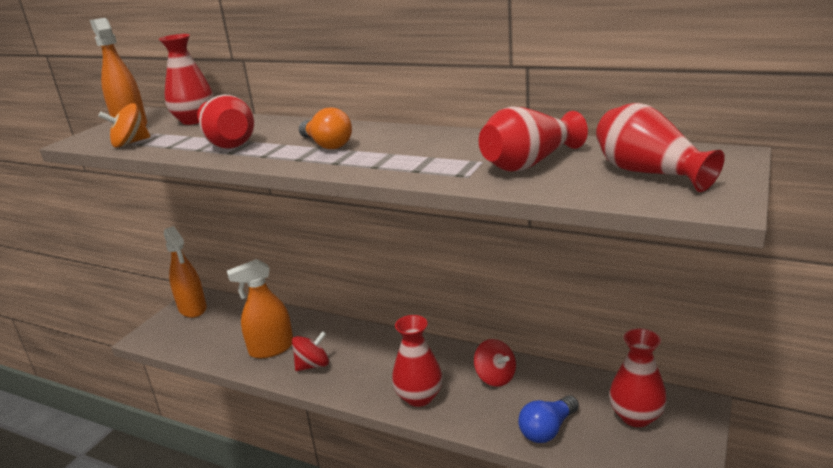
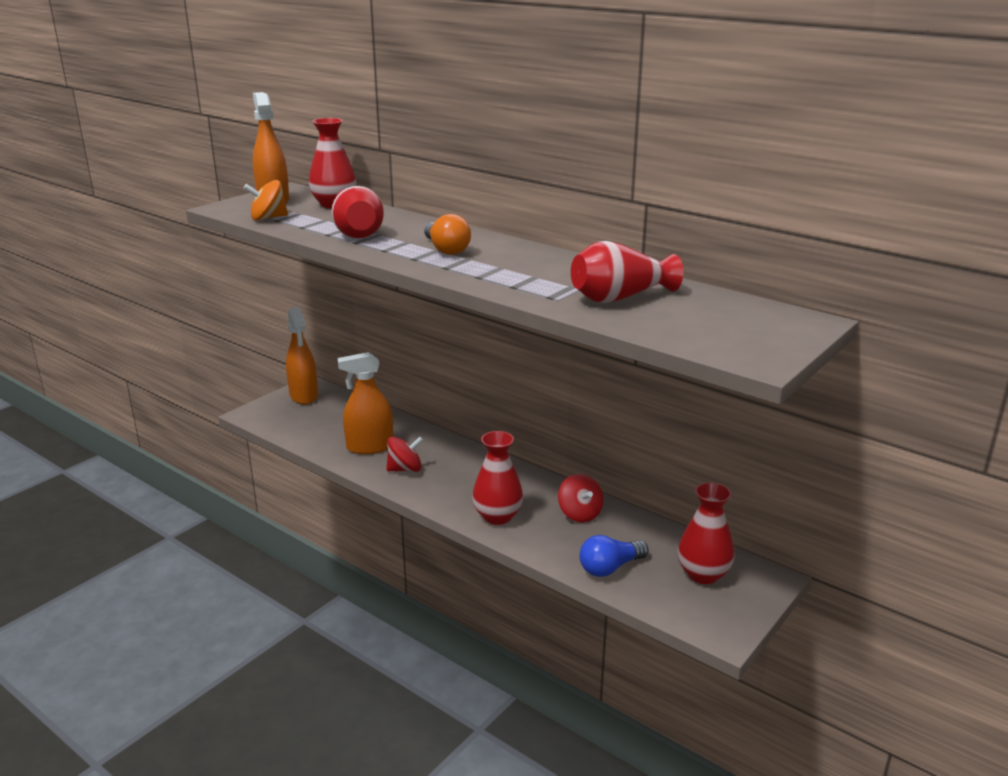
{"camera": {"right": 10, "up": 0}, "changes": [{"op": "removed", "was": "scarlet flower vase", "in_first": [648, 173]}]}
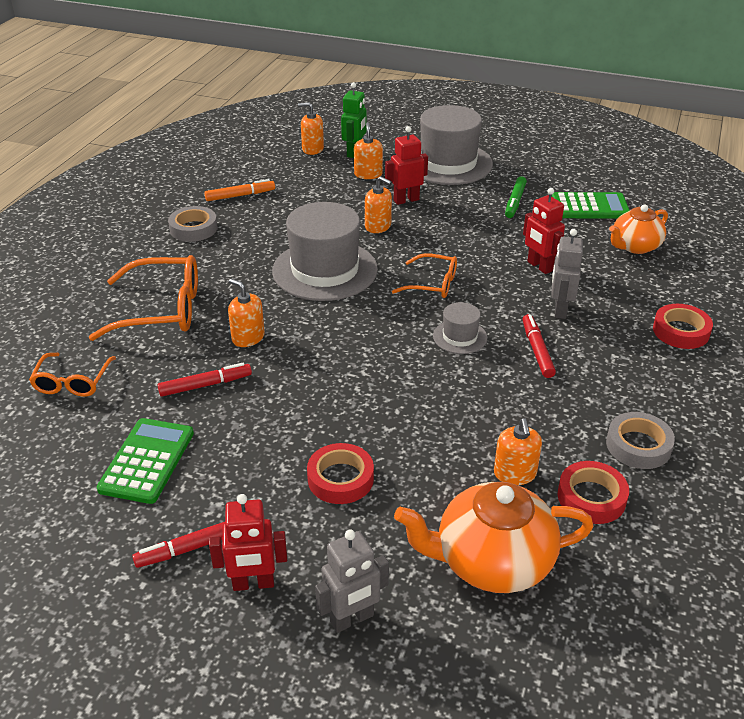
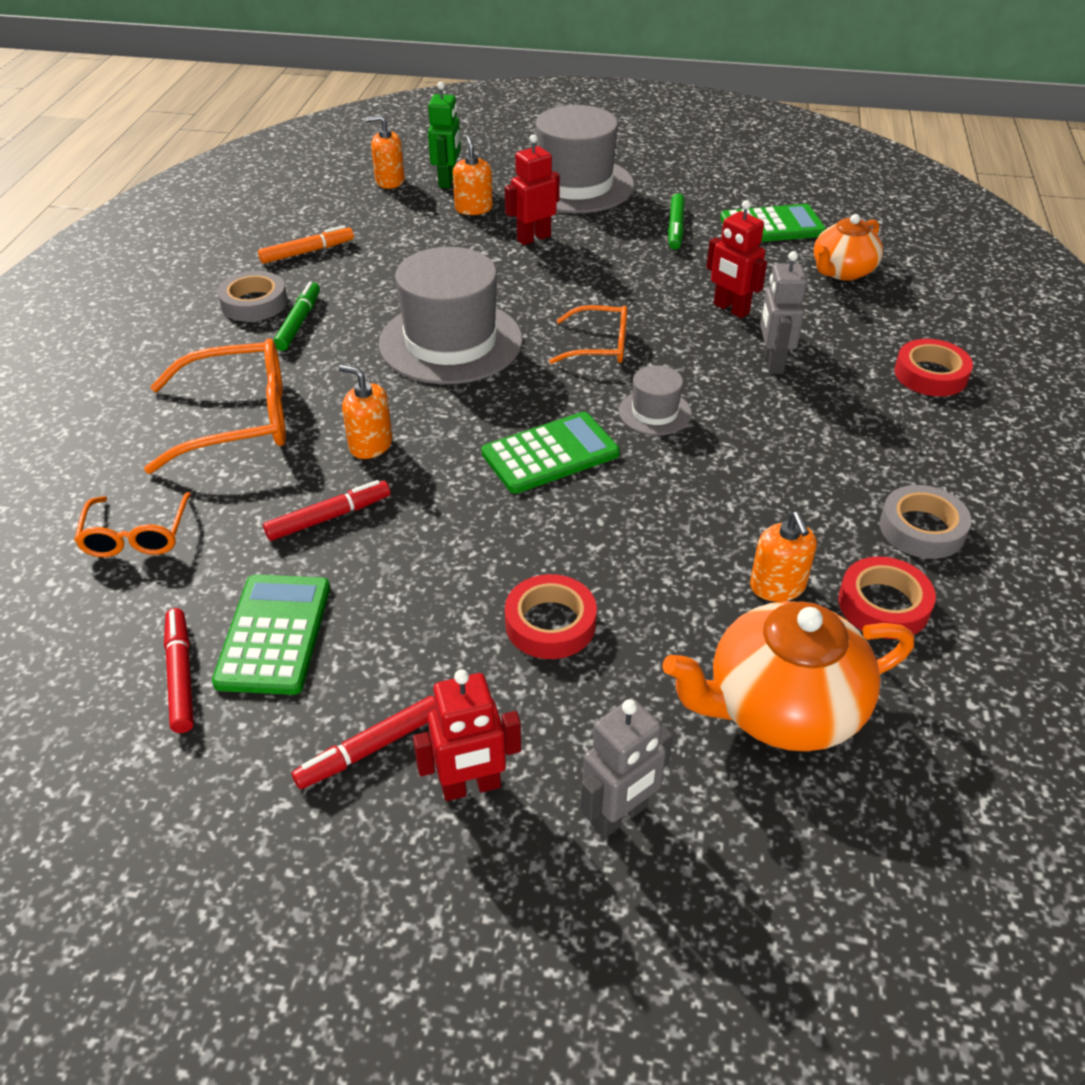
{"camera": {"right": -10, "up": 5}, "changes": [{"op": "removed", "was": "orange-coloured pump bottle", "in_first": [378, 226]}, {"op": "moved", "was": "scarlet marker", "in_first": [537, 350], "in_second": [181, 675]}, {"op": "added", "now": "green marker", "in_second": [299, 322]}, {"op": "added", "now": "green pocket calculator", "in_second": [550, 454]}]}
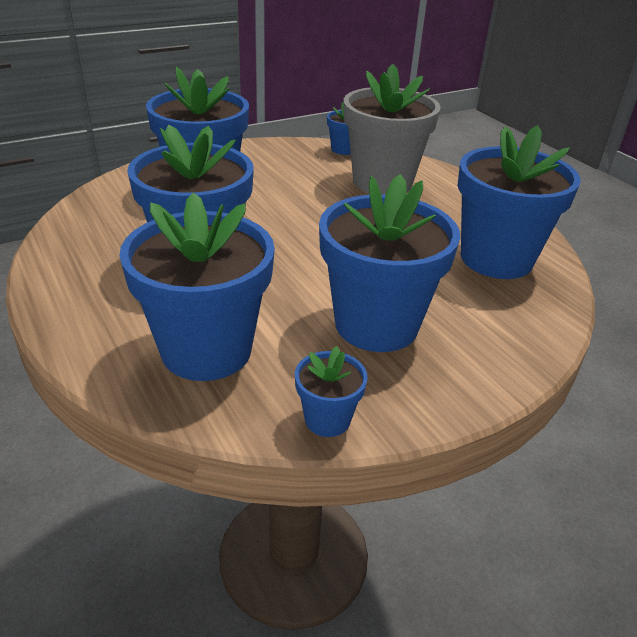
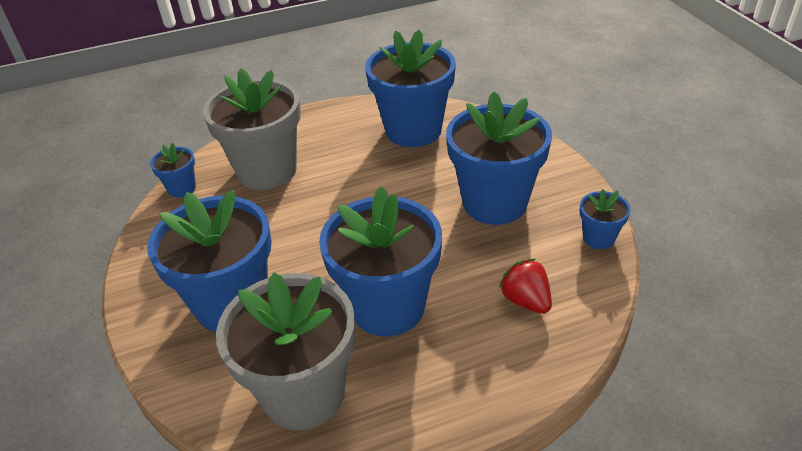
{"camera": {"right": -75, "up": 5}, "changes": [{"op": "replaced", "was": "blue flower pot", "now": "scarlet toy strawberry", "in_first": [206, 350], "in_second": [526, 300]}, {"op": "added", "now": "ash-grey flower pot", "in_second": [304, 393]}]}
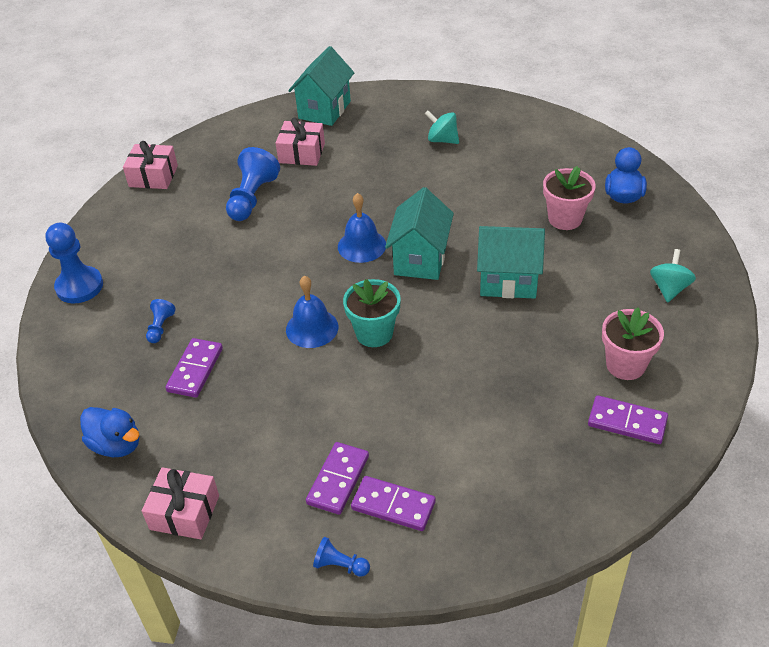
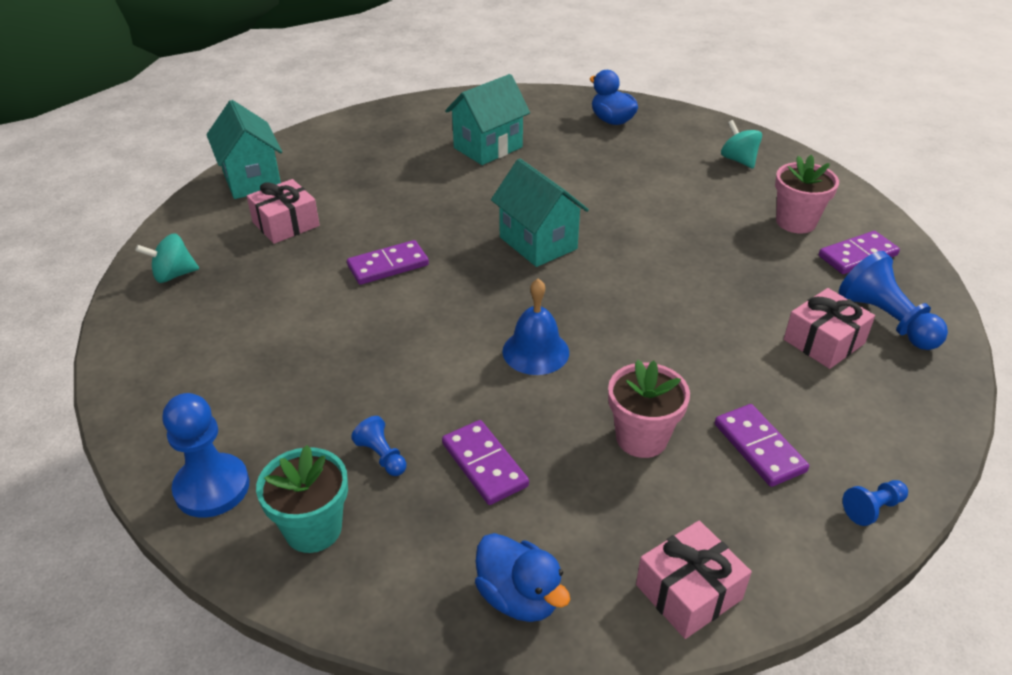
{"camera": {"right": -50, "up": -5}, "changes": [{"op": "moved", "was": "aqua toy top", "in_first": [442, 140], "in_second": [173, 275]}, {"op": "moved", "was": "rosy wrapped gift", "in_first": [153, 176], "in_second": [824, 341]}, {"op": "moved", "was": "blue chess pawn", "in_first": [252, 198], "in_second": [886, 320]}, {"op": "moved", "was": "rosy flower pot", "in_first": [565, 219], "in_second": [641, 438]}, {"op": "removed", "was": "blue bell", "in_first": [361, 245]}, {"op": "moved", "was": "aqua house", "in_first": [508, 281], "in_second": [488, 147]}, {"op": "moved", "was": "aqua flower pot", "in_first": [374, 333], "in_second": [313, 529]}, {"op": "turned", "was": "blue rubber duck", "in_first": [116, 445], "in_second": [519, 597], "clockwise": 60}, {"op": "moved", "was": "royal purple domino", "in_first": [393, 505], "in_second": [388, 265]}]}
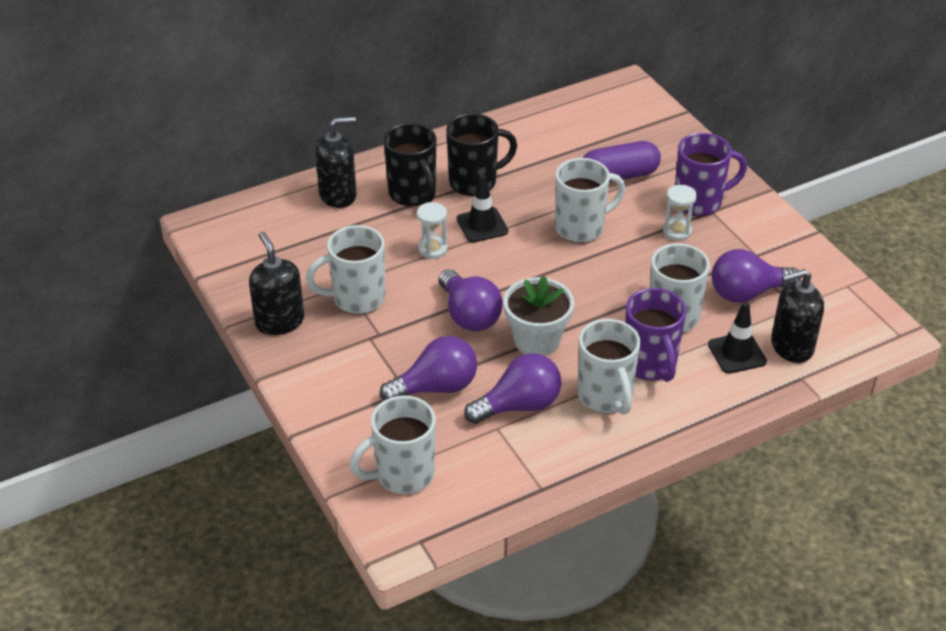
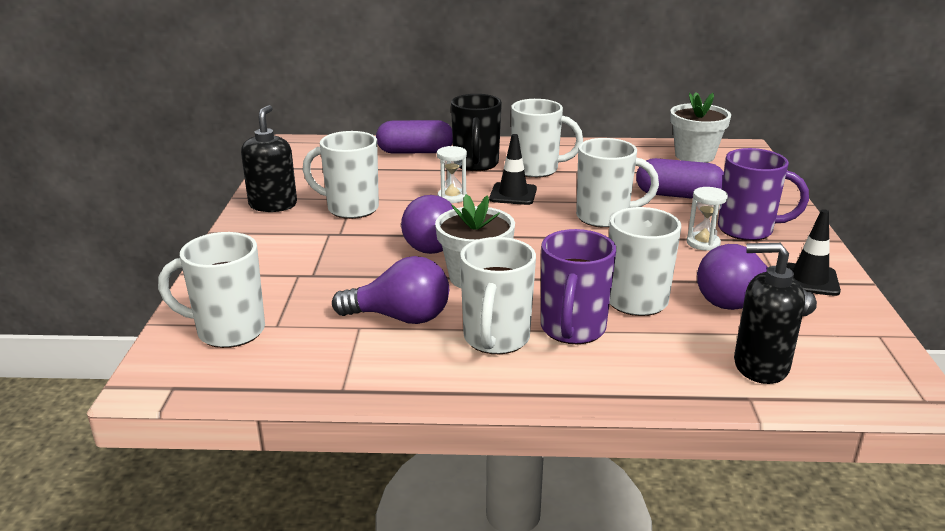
{"camera": {"right": 30, "up": -15}, "changes": [{"op": "recoloured", "was": "ebony tea mug", "now": "white tea mug", "in_first": [474, 182], "in_second": [537, 170]}, {"op": "replaced", "was": "ebony pump bottle", "now": "royal purple pill", "in_first": [338, 195], "in_second": [415, 152]}, {"op": "moved", "was": "ebony traffic cone", "in_first": [737, 353], "in_second": [809, 280]}, {"op": "removed", "was": "royal purple bulb", "in_first": [436, 387]}, {"op": "added", "now": "white flower pot", "in_second": [694, 156]}]}
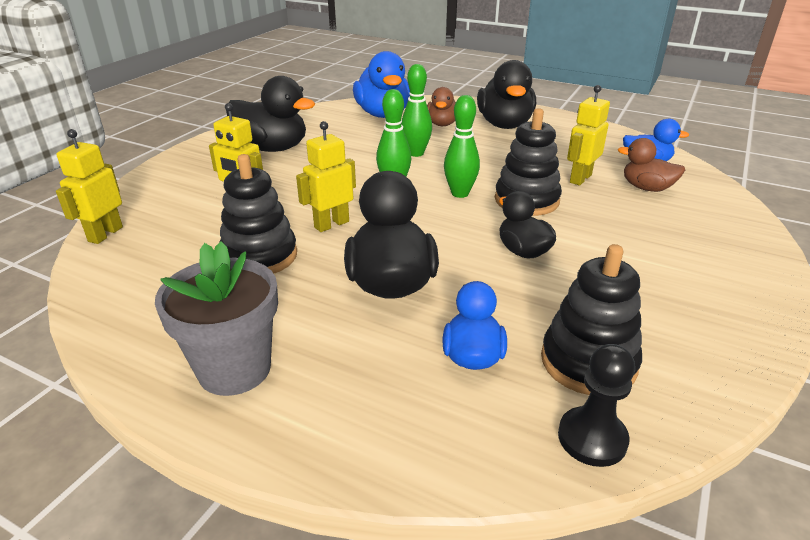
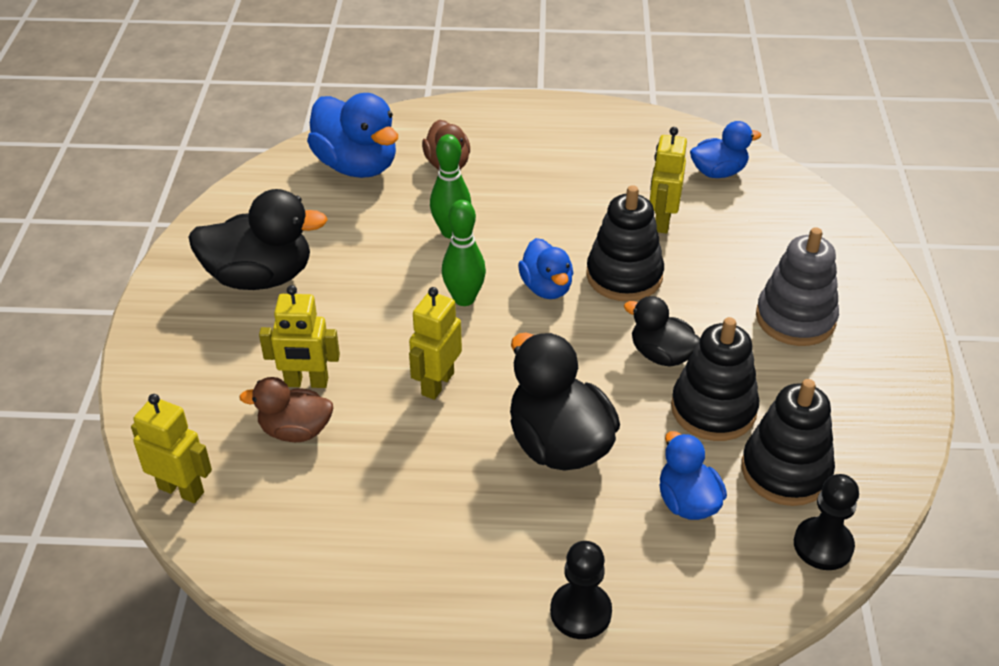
{"camera": {"right": -25, "up": 10}, "changes": [{"op": "removed", "was": "ebony rubber duck", "in_first": [504, 125]}, {"op": "replaced", "was": "green bowling pin", "now": "blue rubber duck", "in_first": [460, 193], "in_second": [546, 287]}, {"op": "turned", "was": "yellow robot figure", "in_first": [105, 234], "in_second": [181, 490], "clockwise": 120}, {"op": "moved", "was": "brown rubber duck", "in_first": [646, 188], "in_second": [295, 431]}, {"op": "moved", "was": "ebony ring stacker", "in_first": [259, 256], "in_second": [713, 409]}, {"op": "removed", "was": "ash-grey flower pot", "in_first": [234, 369]}, {"op": "added", "now": "ash-grey ring stacker", "in_second": [795, 318]}, {"op": "added", "now": "ebony chess pawn", "in_second": [580, 612]}]}
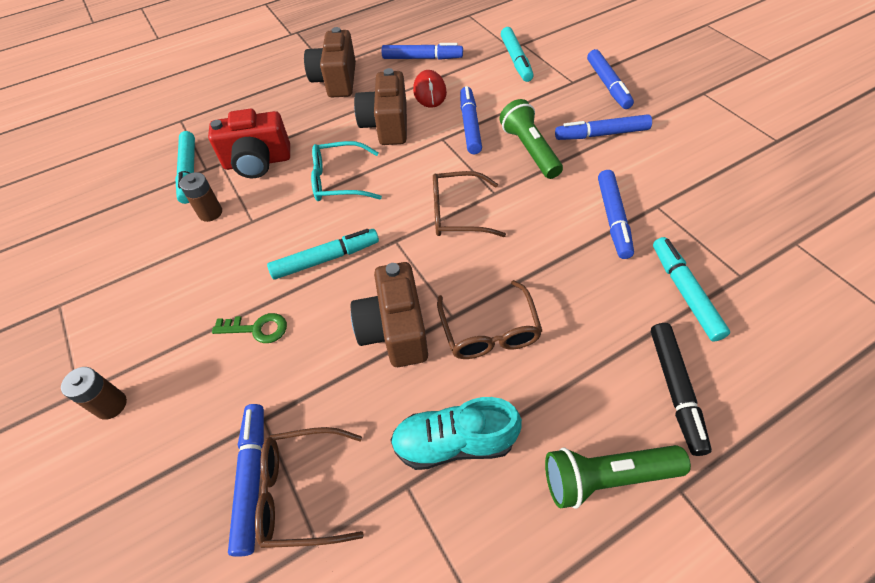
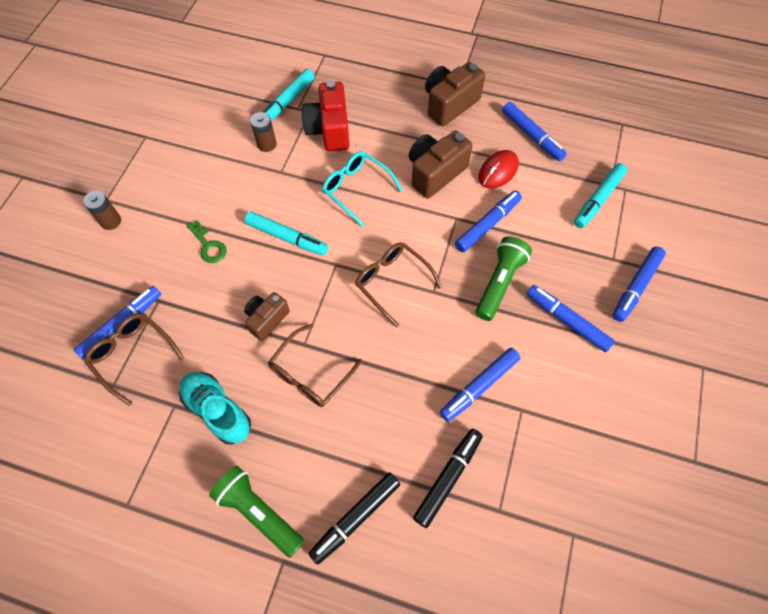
{"camera": {"right": 45, "up": 10}, "changes": [{"op": "turned", "was": "scarlet photo camera", "in_first": [257, 162], "in_second": [329, 130], "clockwise": 45}, {"op": "recoloured", "was": "aqua marker", "now": "ebony marker", "in_first": [684, 292], "in_second": [448, 478]}, {"op": "resized", "was": "brown photo camera", "in_first": [394, 330], "in_second": [267, 319], "ratio": 0.63}]}
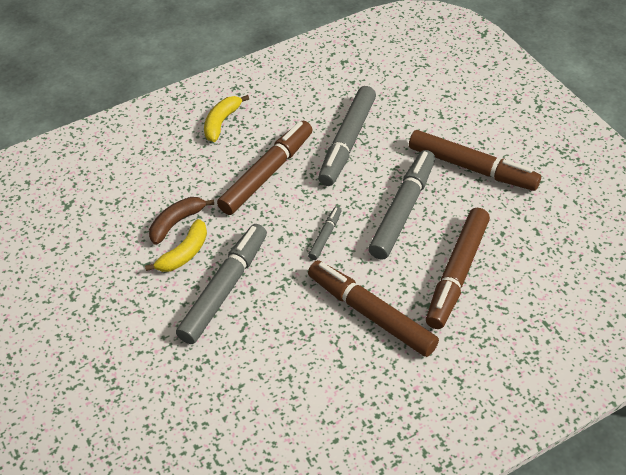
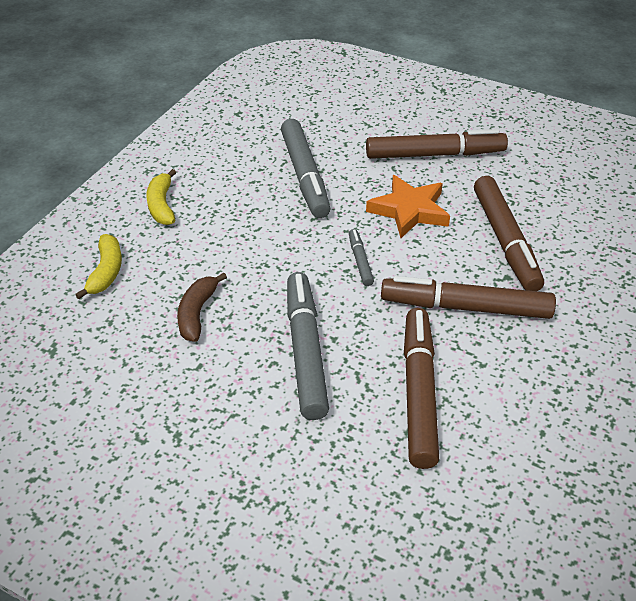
{"camera": {"right": -35, "up": -5}, "changes": [{"op": "moved", "was": "brown marker", "in_first": [267, 173], "in_second": [419, 392]}, {"op": "replaced", "was": "ash-grey marker", "now": "orange-coloured star", "in_first": [403, 210], "in_second": [409, 210]}, {"op": "moved", "was": "yellow banana fruit", "in_first": [184, 253], "in_second": [106, 272]}]}
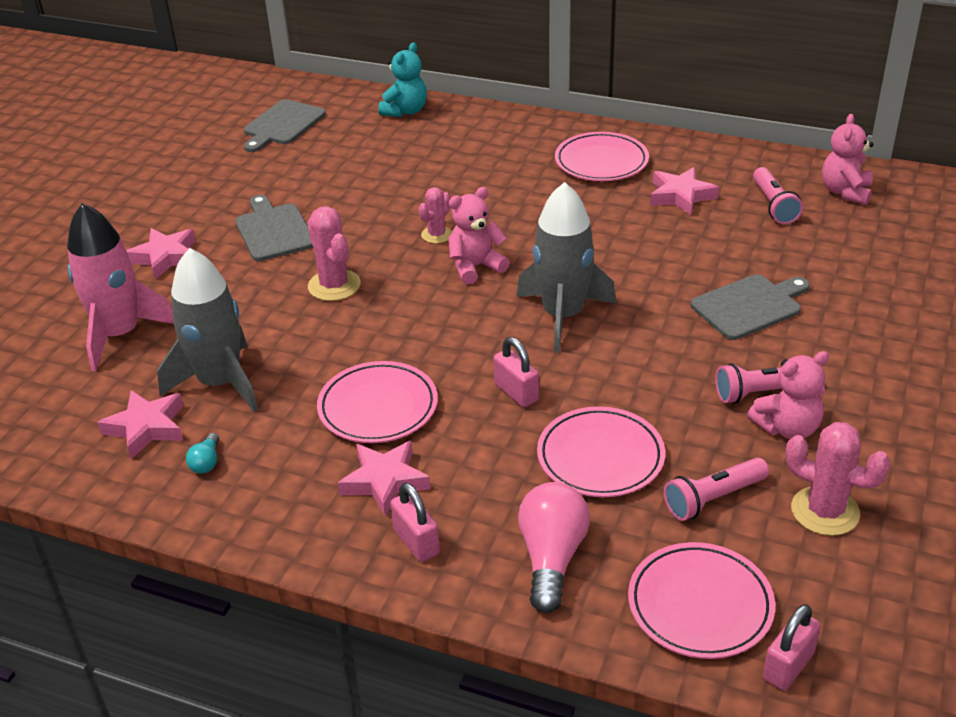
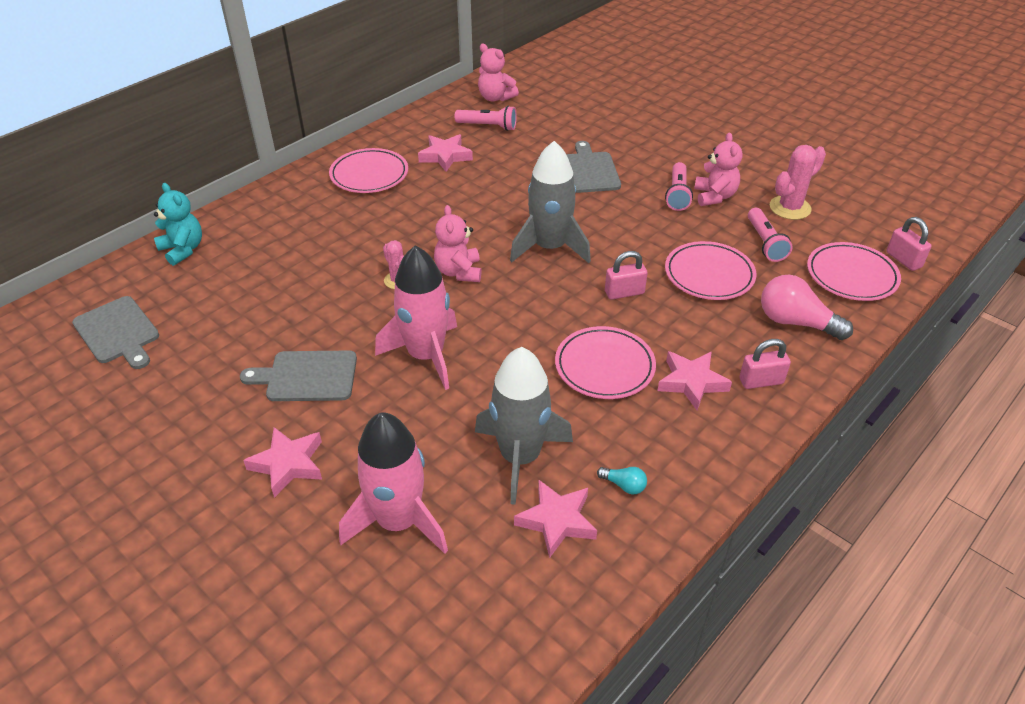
{"camera": {"right": -70, "up": 5}, "changes": [{"op": "replaced", "was": "rosy cactus", "now": "rosy spaceship", "in_first": [334, 285], "in_second": [425, 355]}]}
